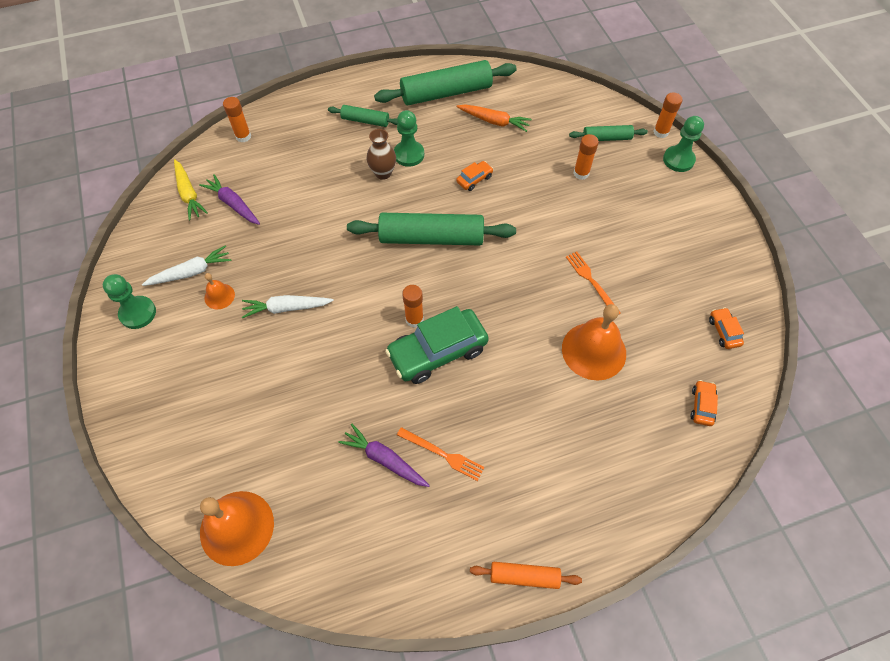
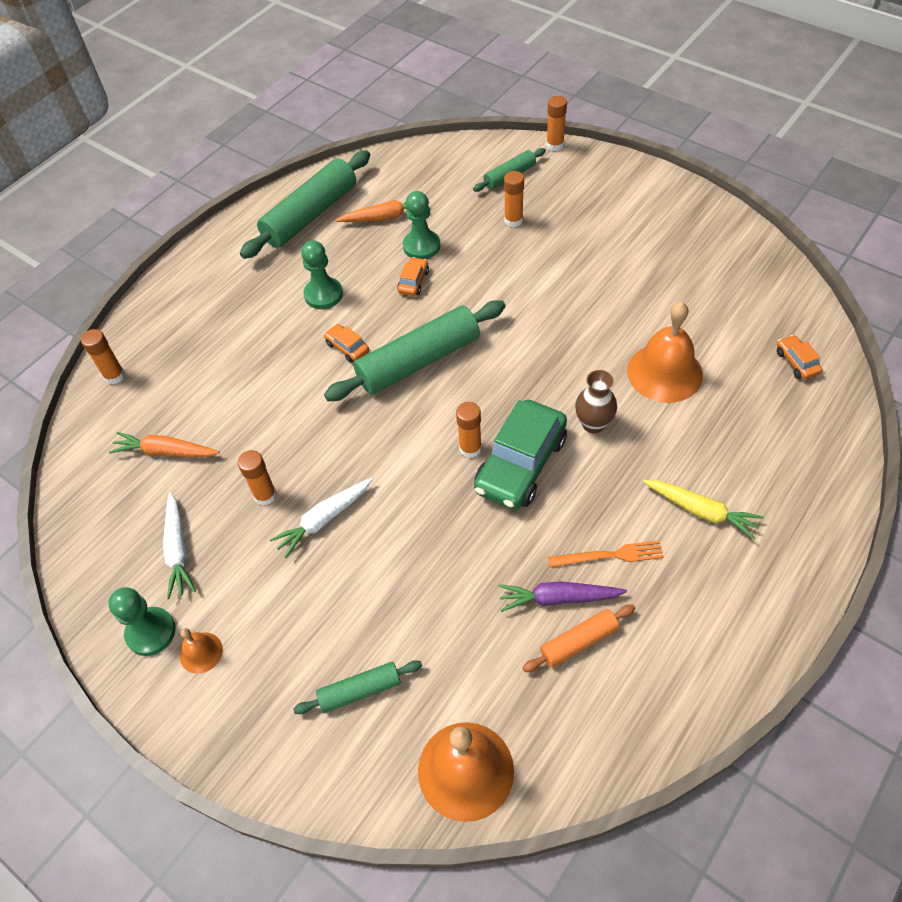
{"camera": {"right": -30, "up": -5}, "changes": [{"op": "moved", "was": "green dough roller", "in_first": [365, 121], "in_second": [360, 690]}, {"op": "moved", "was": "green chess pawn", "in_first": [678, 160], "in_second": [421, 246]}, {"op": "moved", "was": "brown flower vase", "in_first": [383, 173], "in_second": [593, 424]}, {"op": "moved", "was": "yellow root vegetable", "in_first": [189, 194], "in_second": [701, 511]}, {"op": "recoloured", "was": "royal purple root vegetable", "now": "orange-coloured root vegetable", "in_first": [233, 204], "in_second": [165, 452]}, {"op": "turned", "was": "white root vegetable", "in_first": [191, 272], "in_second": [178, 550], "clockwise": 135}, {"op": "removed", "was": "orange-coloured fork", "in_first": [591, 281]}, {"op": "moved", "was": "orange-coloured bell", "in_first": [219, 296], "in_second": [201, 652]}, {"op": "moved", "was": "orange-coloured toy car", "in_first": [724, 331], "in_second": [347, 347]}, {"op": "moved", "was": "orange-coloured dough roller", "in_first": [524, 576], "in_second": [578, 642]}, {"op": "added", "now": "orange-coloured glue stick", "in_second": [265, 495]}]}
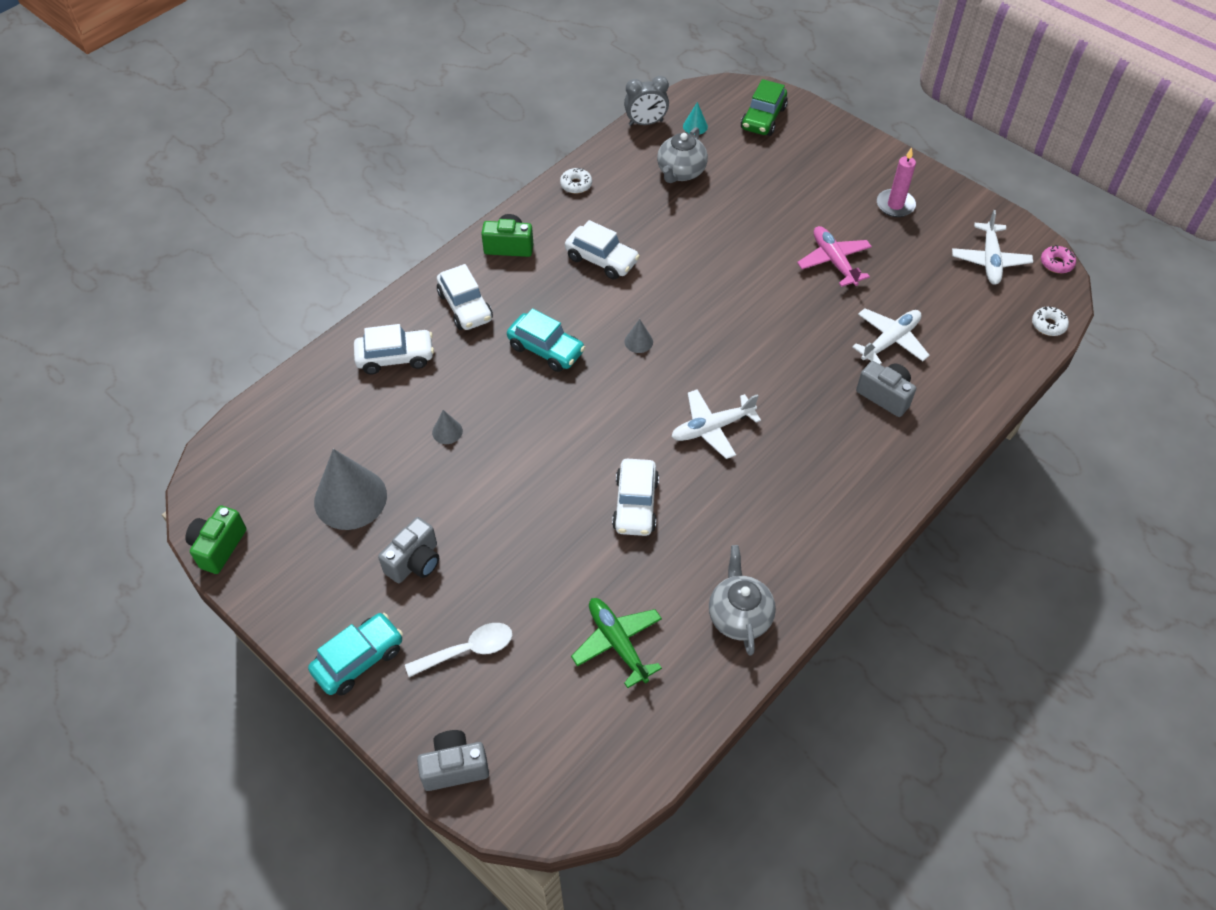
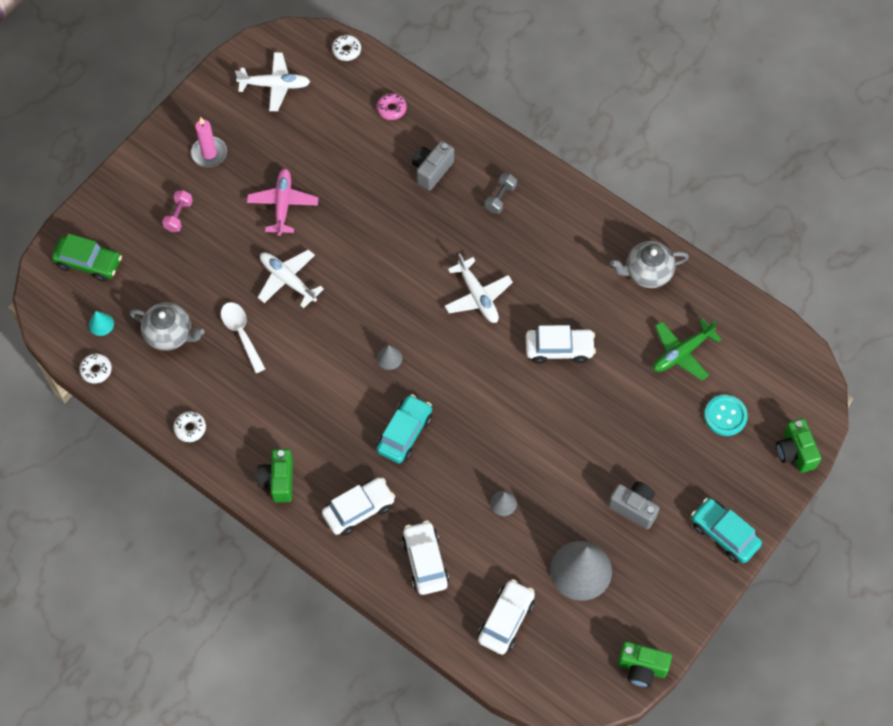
{"camera": {"right": -95, "up": 10}, "changes": [{"op": "replaced", "was": "ash-grey alarm clock", "now": "white doughnut", "in_first": [646, 123], "in_second": [96, 370]}, {"op": "moved", "was": "white toy car", "in_first": [601, 259], "in_second": [506, 620]}, {"op": "turned", "was": "rosy plane", "in_first": [833, 261], "in_second": [283, 204], "clockwise": 120}, {"op": "moved", "was": "rosy doughnut", "in_first": [1056, 263], "in_second": [391, 109]}, {"op": "moved", "was": "white plane", "in_first": [890, 340], "in_second": [287, 280]}, {"op": "moved", "was": "white spoon", "in_first": [467, 650], "in_second": [241, 334]}, {"op": "recoloured", "was": "ash-grey photo camera", "now": "green photo camera", "in_first": [454, 767], "in_second": [795, 452]}, {"op": "added", "now": "ash-grey dumbbell", "in_second": [500, 198]}, {"op": "added", "now": "rosy dumbbell", "in_second": [178, 215]}, {"op": "added", "now": "aqua sewing button", "in_second": [725, 416]}]}
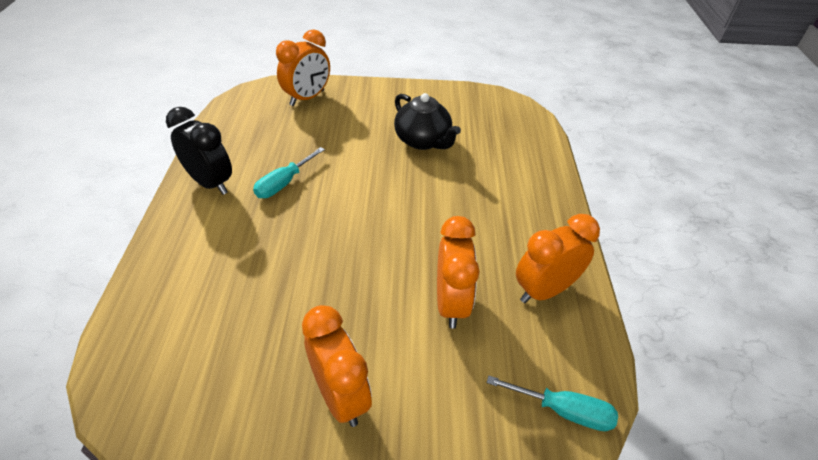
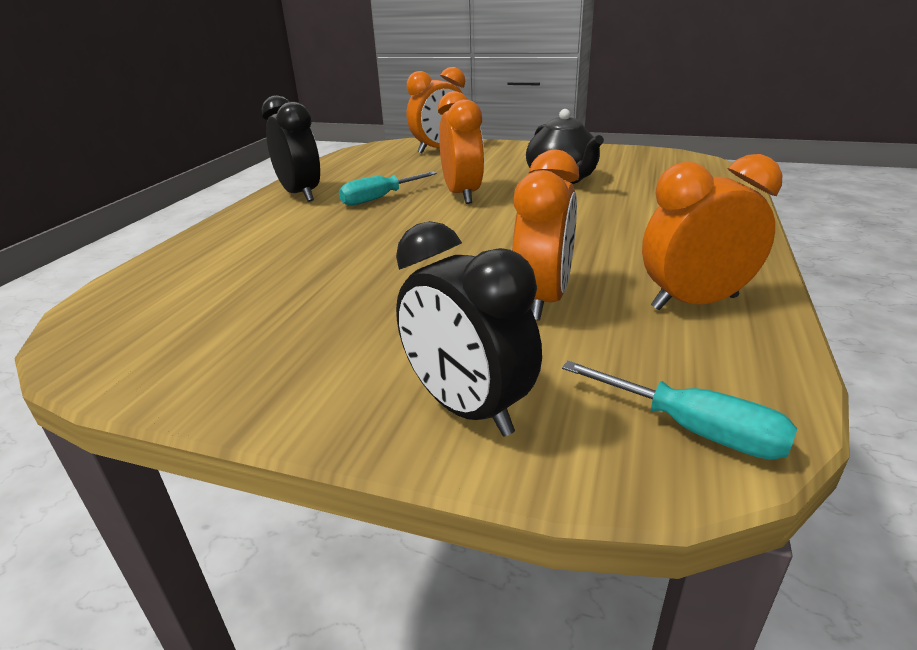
{"camera": {"right": 20, "up": -15}, "changes": [{"op": "moved", "was": "orange-coloured alarm clock", "in_first": [340, 396], "in_second": [462, 195]}, {"op": "added", "now": "ebony alarm clock", "in_second": [467, 408]}]}
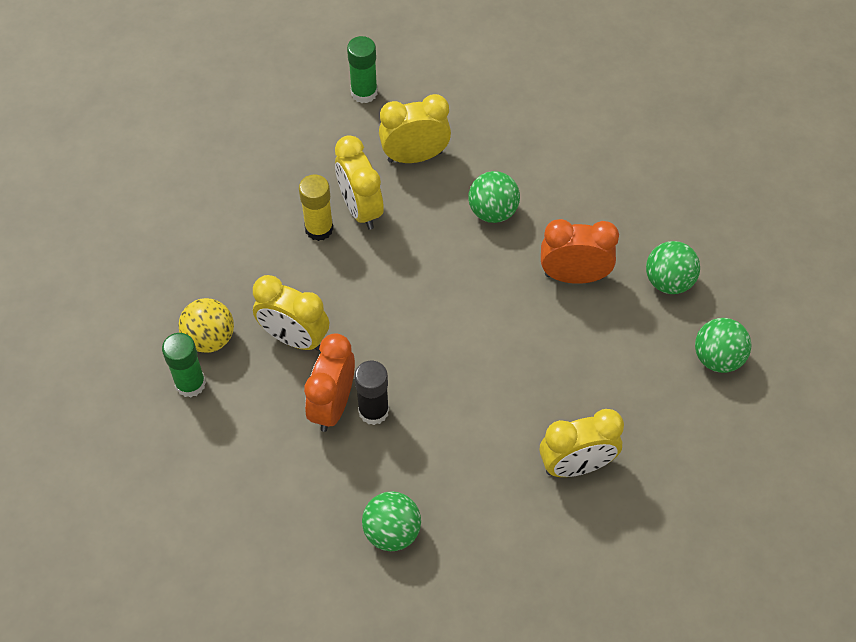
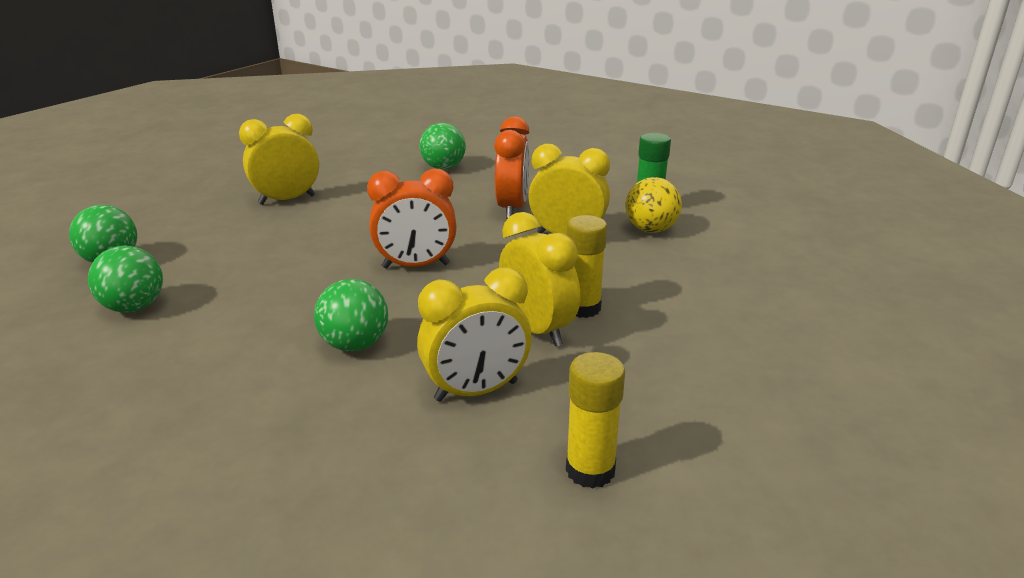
{"camera": {"right": 170, "up": -30}, "changes": [{"op": "recoloured", "was": "green glue stick", "now": "yellow glue stick", "in_first": [364, 93], "in_second": [590, 470]}, {"op": "moved", "was": "orange-coloured alarm clock", "in_first": [574, 276], "in_second": [416, 266]}, {"op": "removed", "was": "ebony glue stick", "in_first": [373, 411]}]}
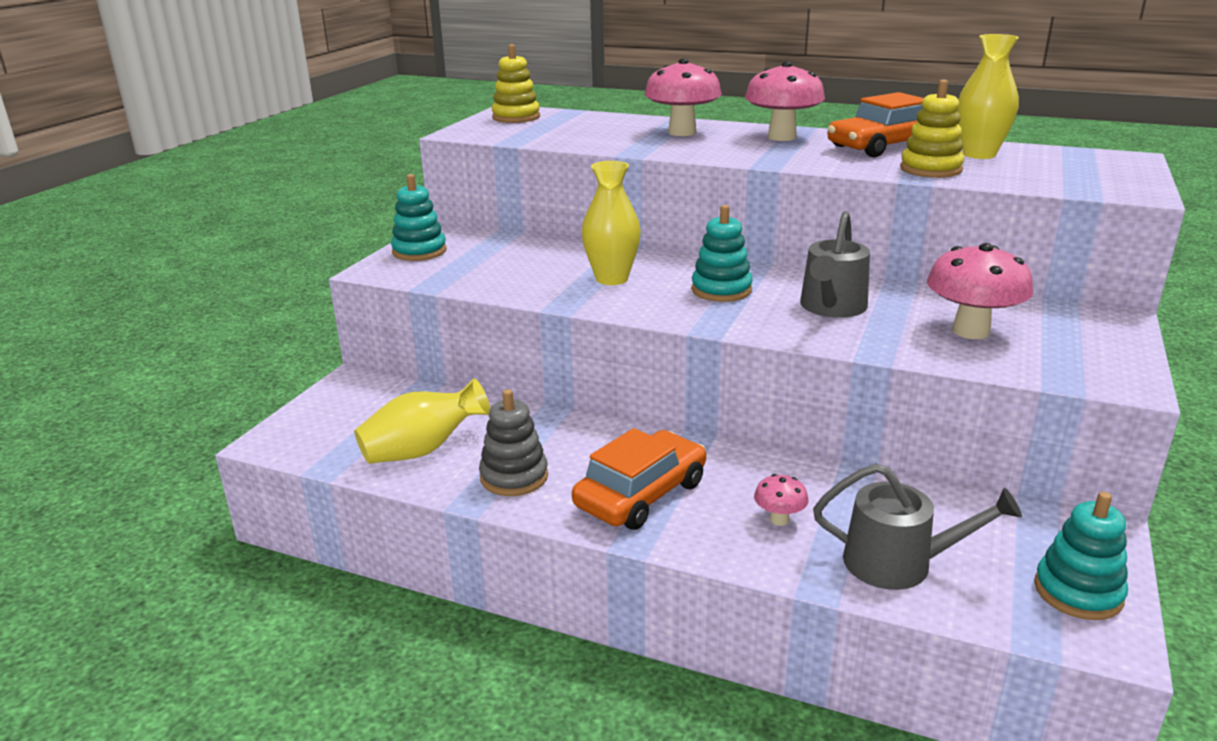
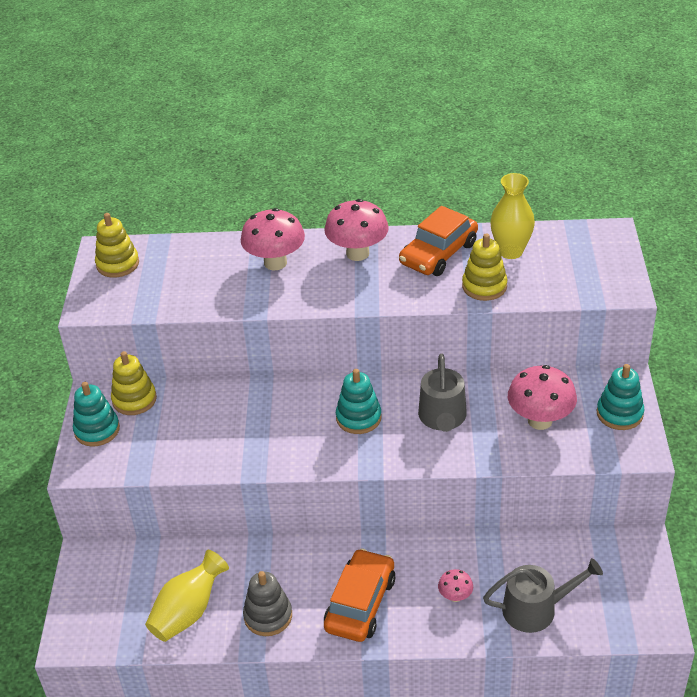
{"camera": {"right": -20, "up": 15}, "changes": [{"op": "removed", "was": "yellow flower vase", "in_first": [611, 279]}, {"op": "moved", "was": "aqua ring stacker", "in_first": [1078, 592], "in_second": [619, 413]}, {"op": "added", "now": "yellow ring stacker", "in_second": [134, 399]}]}
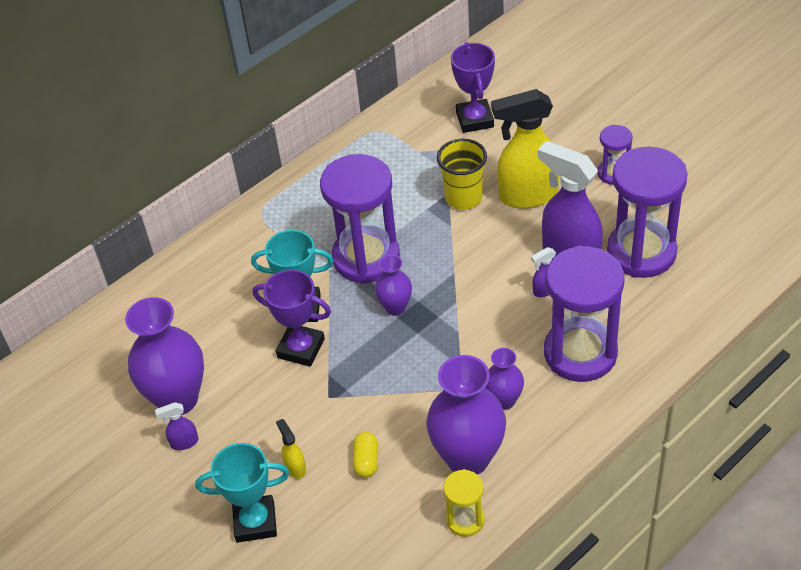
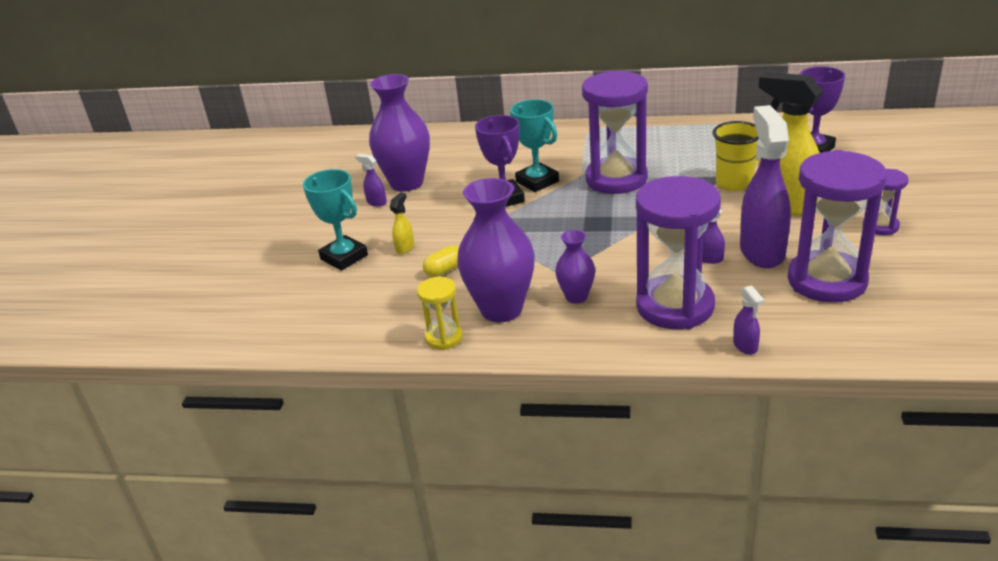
{"camera": {"right": 50, "up": -15}, "changes": [{"op": "removed", "was": "royal purple flower vase", "in_first": [395, 307]}, {"op": "added", "now": "royal purple spray bottle", "in_second": [745, 346]}]}
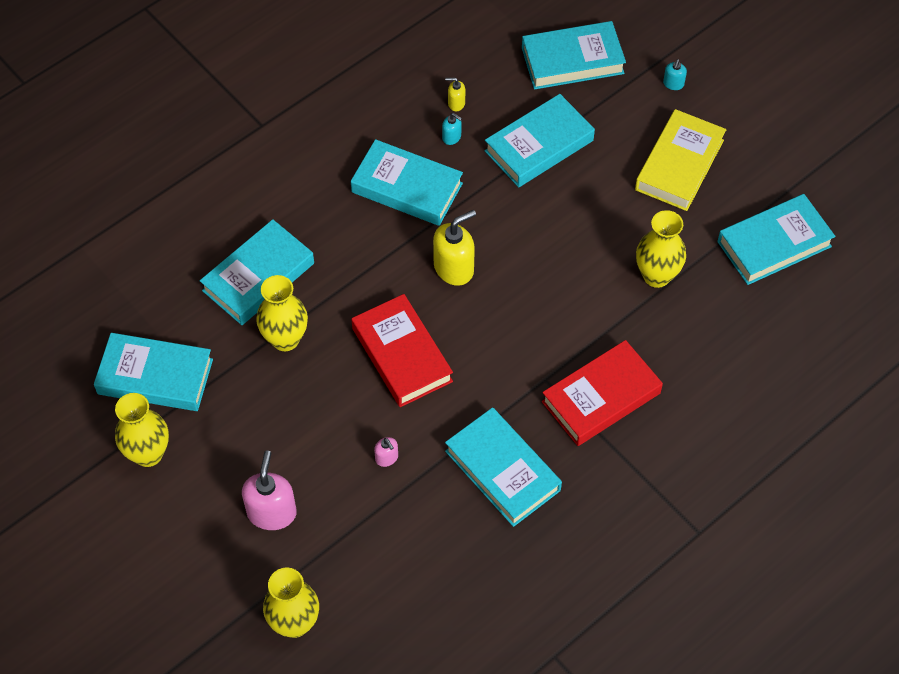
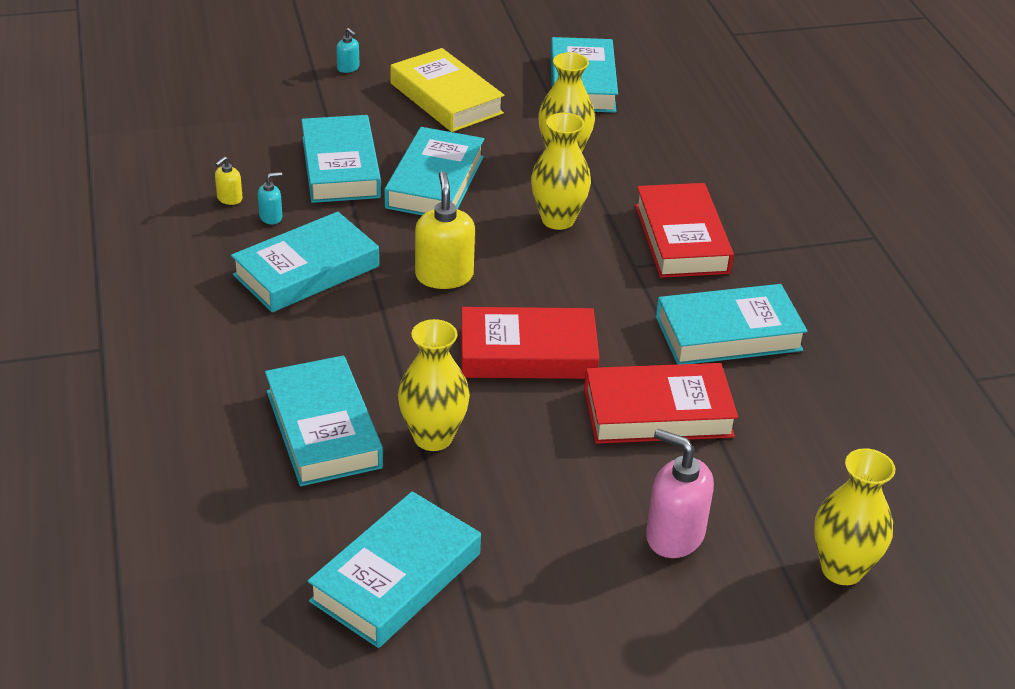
{"camera": {"right": -65, "up": -20}, "changes": [{"op": "moved", "was": "aqua hardback", "in_first": [572, 60], "in_second": [435, 182]}, {"op": "moved", "was": "yellow flower vase", "in_first": [148, 453], "in_second": [558, 220]}, {"op": "replaced", "was": "rosy pump bottle", "now": "scarlet hardback", "in_first": [387, 458], "in_second": [658, 412]}]}
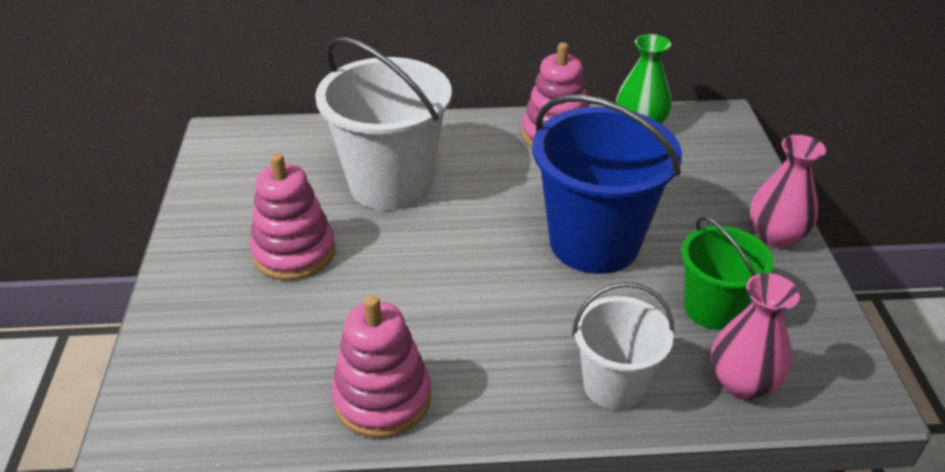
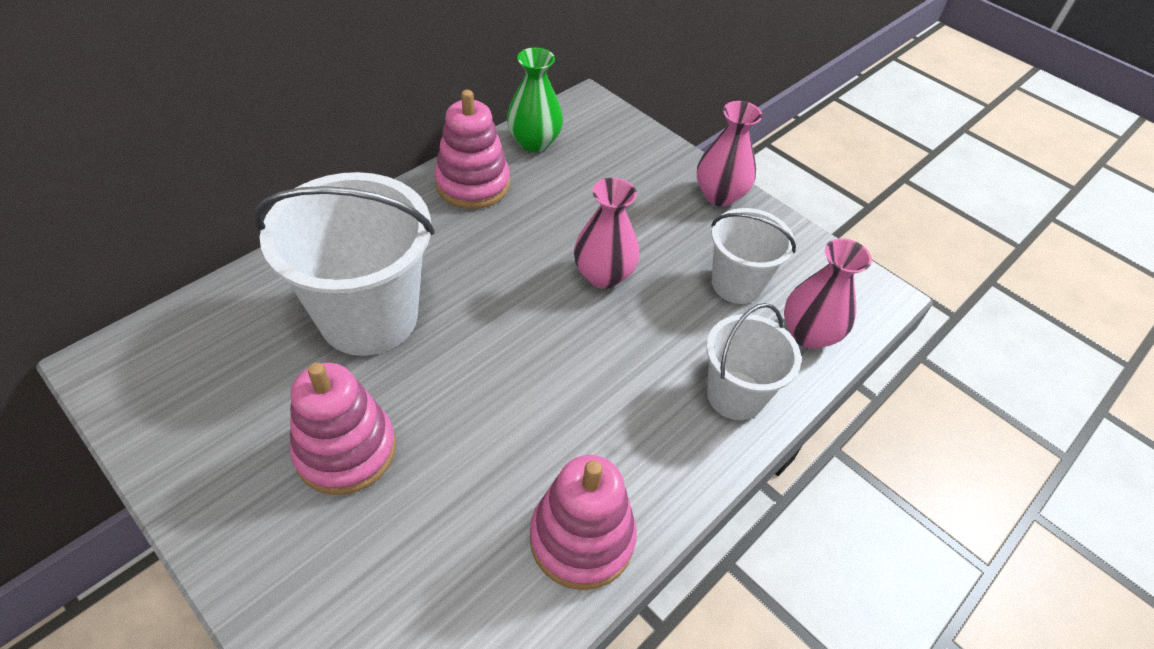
{"camera": {"right": -45, "up": 10}, "changes": [{"op": "replaced", "was": "blue sand bucket", "now": "rosy flower vase", "in_first": [594, 242], "in_second": [603, 275]}, {"op": "recoloured", "was": "green sand bucket", "now": "white sand bucket", "in_first": [712, 309], "in_second": [737, 284]}]}
